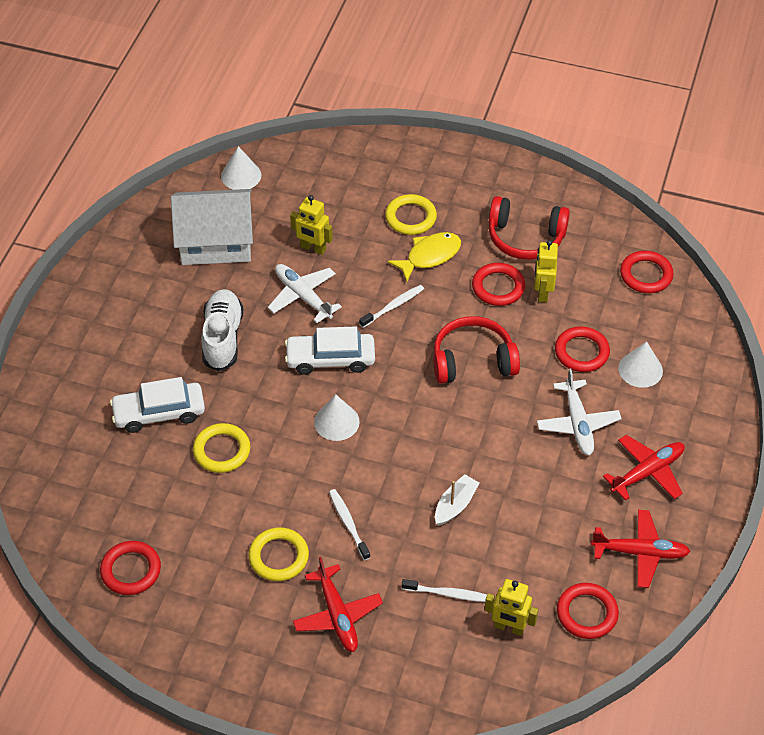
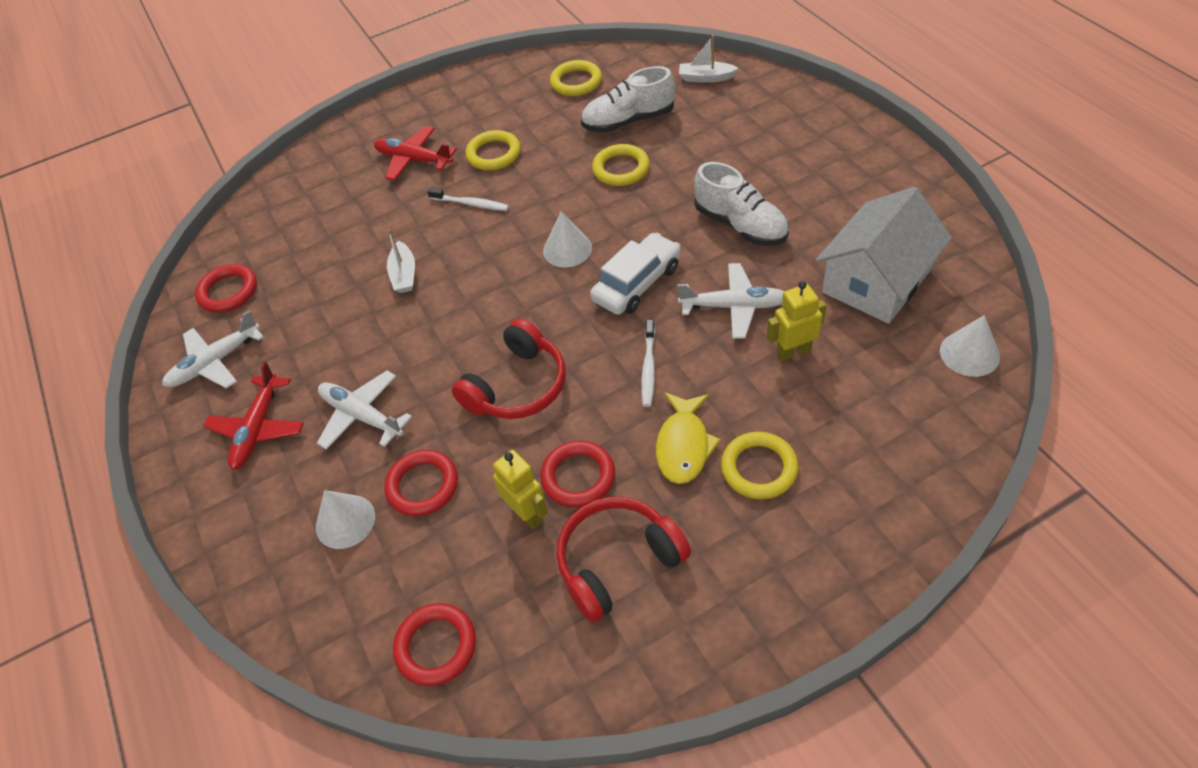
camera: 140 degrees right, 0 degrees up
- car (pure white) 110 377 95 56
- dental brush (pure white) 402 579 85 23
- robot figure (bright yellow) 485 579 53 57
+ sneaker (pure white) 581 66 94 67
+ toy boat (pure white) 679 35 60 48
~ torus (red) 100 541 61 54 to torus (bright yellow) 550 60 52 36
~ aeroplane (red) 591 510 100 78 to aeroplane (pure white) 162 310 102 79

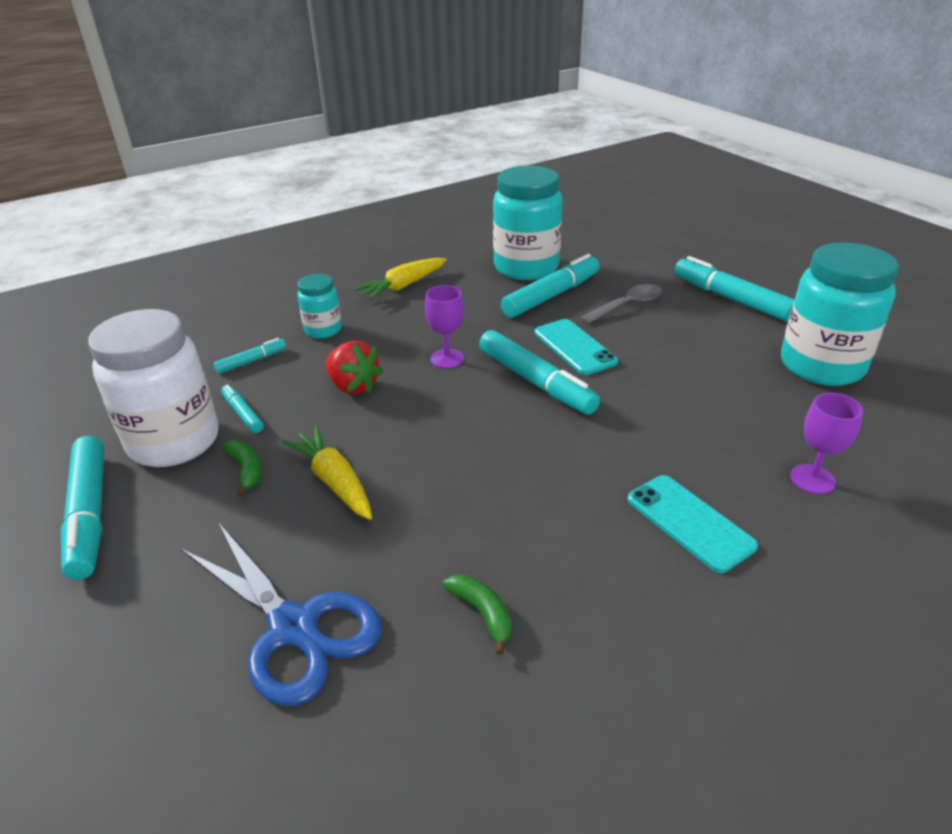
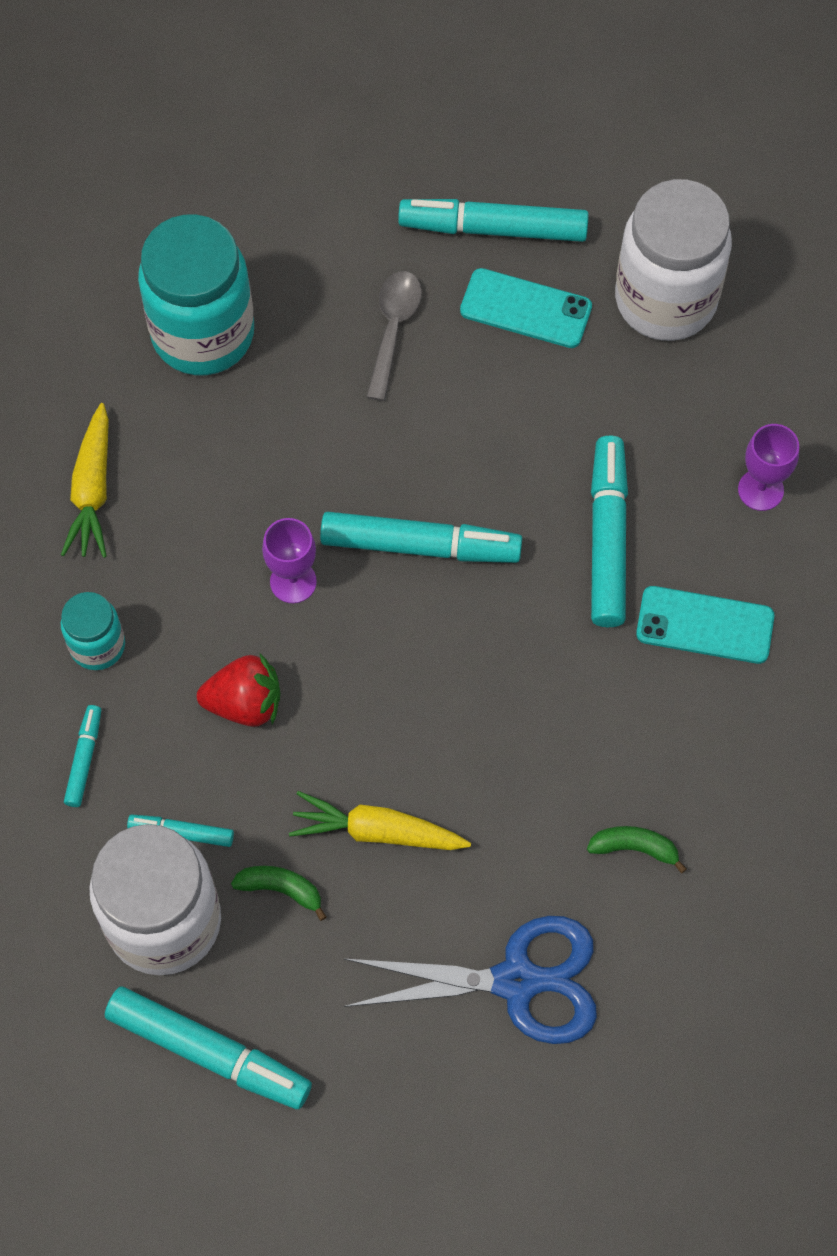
camera: 45 degrees left, 30 degrees up
~ marker pen (aqua) 501 254 99 64 to 591 435 37 192
~ phone (aqua) 535 319 83 56 to 460 268 132 80
~ preserve jar (aqua) 781 243 118 143 to preserve jar (pure white) 615 179 117 162

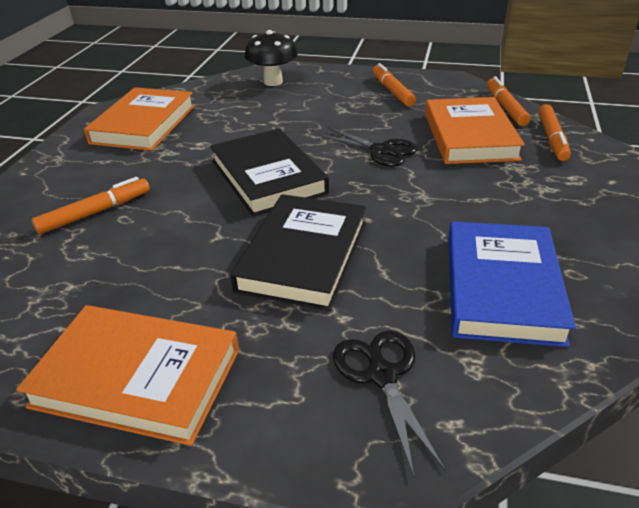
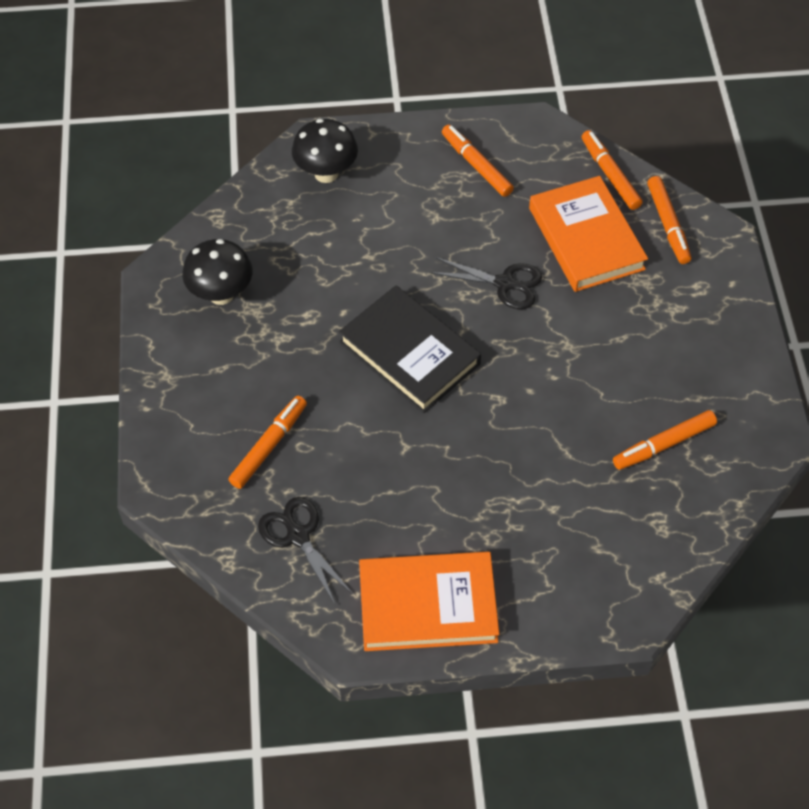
camera: 20 degrees left, 20 degrees up
- hardcover (jet-black) 230 194 136 117
~ shears (jet-black) 333 331 112 146 to 258 497 95 107
~ hardcover (orange) 84 87 111 64 to mushroom (jet-black) 182 239 71 66
~ hardcover (blue) 448 221 128 126 to marker pen (orange) 613 410 104 60

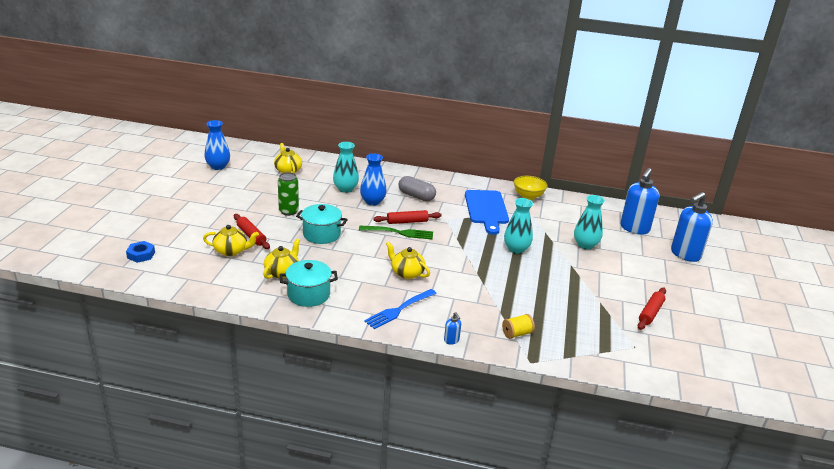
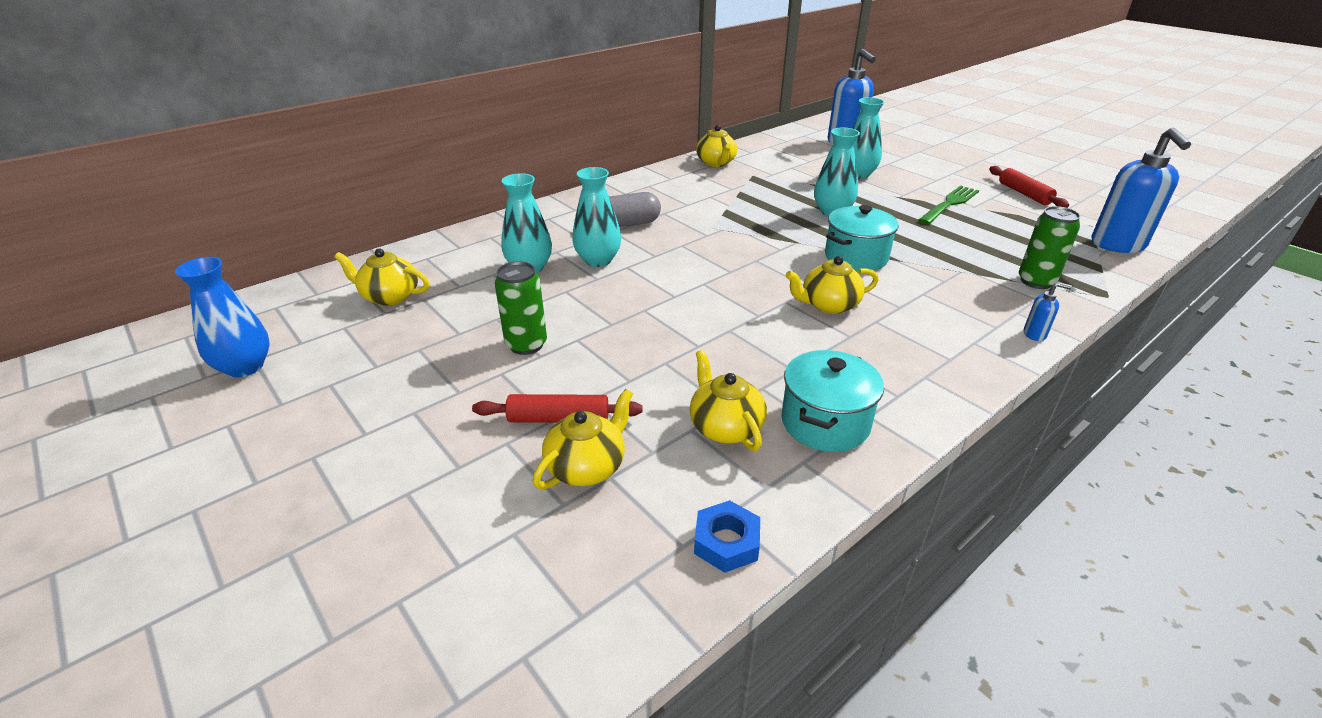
camera: 50 degrees left, 5 degrees up
- dinner fork (blue) 364 289 73 40
- pastry roller (red) 373 210 69 14
- bread board (blue) 465 190 44 45
~ hexagon nut (blue) 126 241 29 22 to 694 500 66 73
~ stockpot (aqua) 296 204 52 40 to 825 205 74 66
~ dinner fork (emerald) 359 226 74 13 to 919 185 60 39
~ soap dispenser (blue) 671 192 42 70 to 1091 128 100 125
~ bobbin (bright yellow) 502 314 33 25 to can (emerald) 1019 206 62 83
~ bowl (bright yellow) 514 176 33 24 to china teapot (bright yellow) 696 125 41 42
~ tall vase (blue) 360 154 27 52 to tall vase (aqua) 572 167 49 100

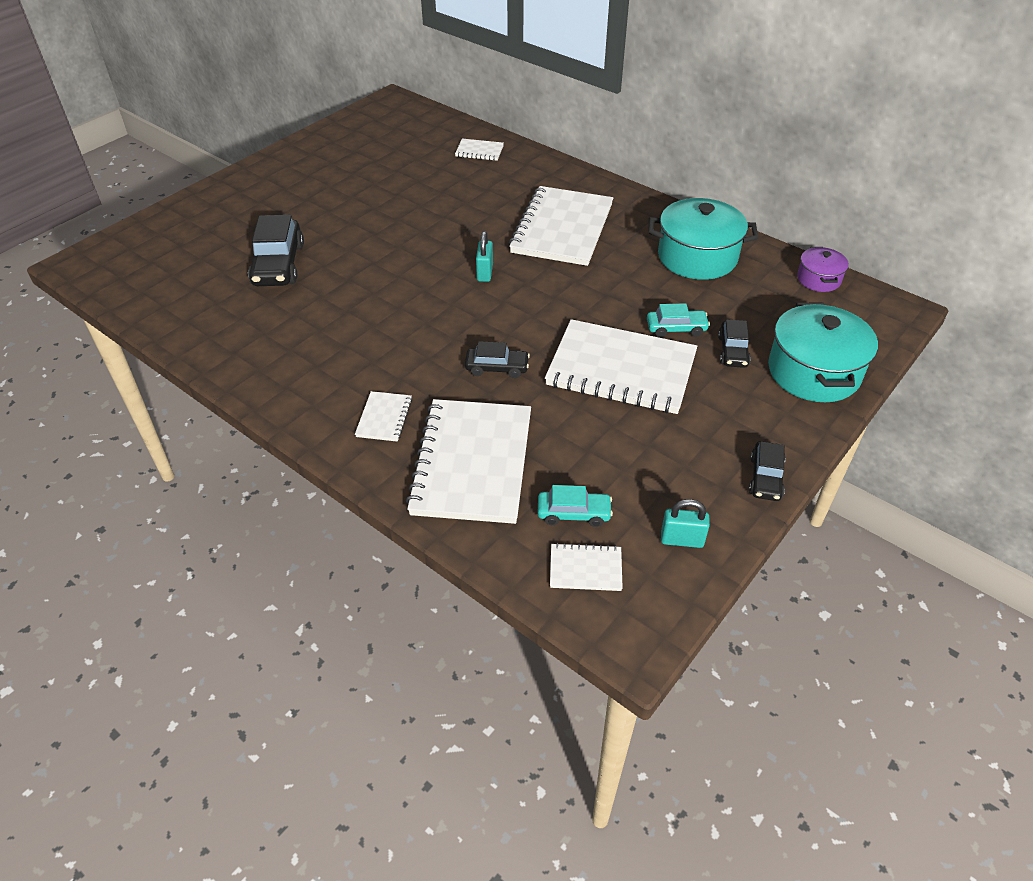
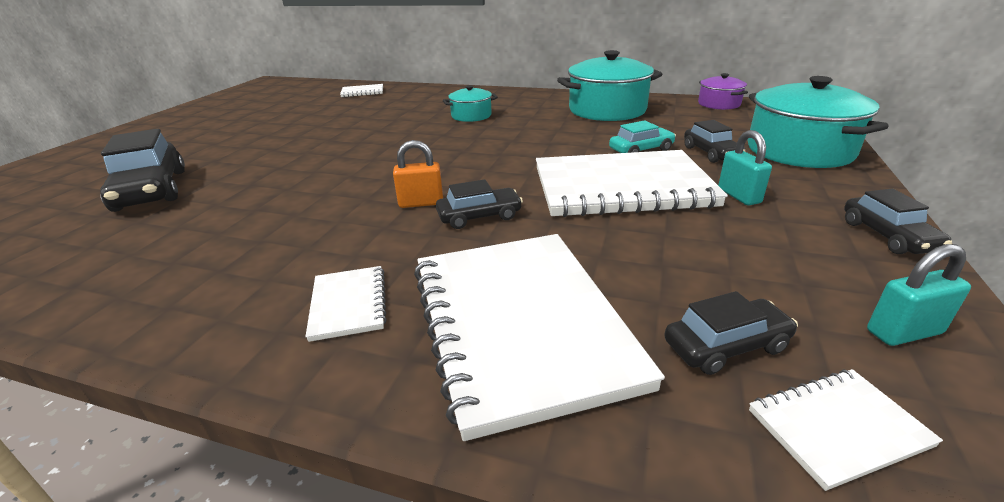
camera: 20 degrees left, 15 degrees down
+ padlock (orange) 393 140 50 68
~ padlock (aqua) 476 231 17 51 to 718 130 54 75
~ notebook (pure white) 509 186 104 80 to stockpot (aqua) 443 85 55 37
~ car (aqua) 537 485 76 42 to car (jet-black) 664 291 134 84

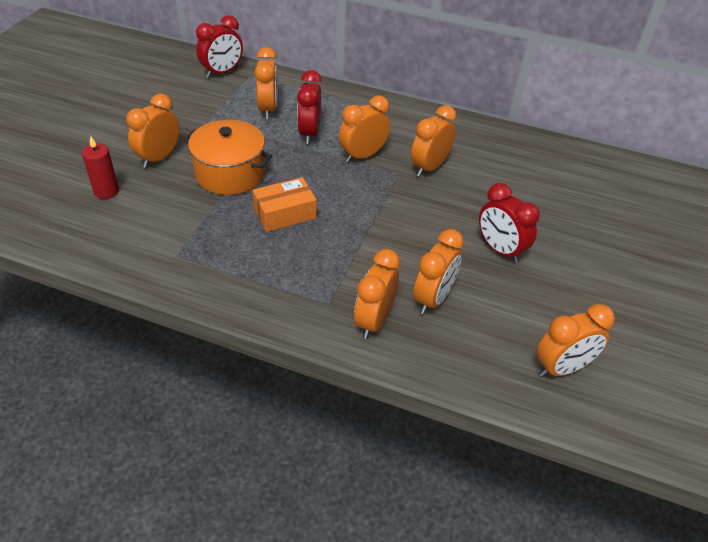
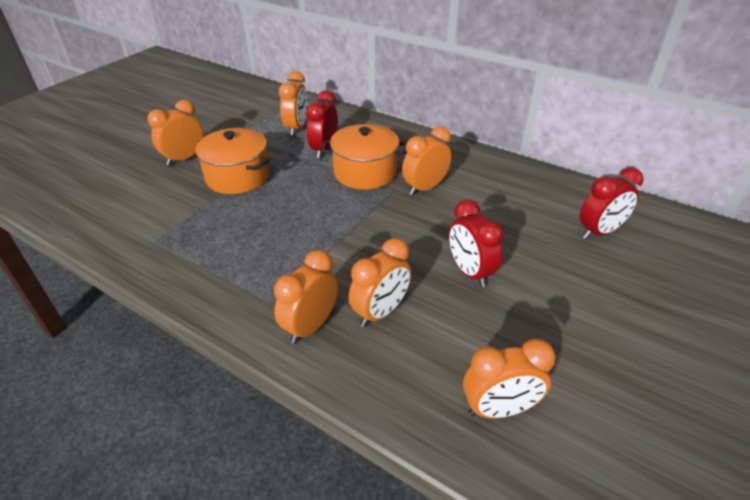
camera: 15 degrees right, 5 degrees down
- pillar candle (red) 82 136 37 63
- parcel (orange) 252 177 65 55
~ bedside clock (red) 196 15 47 63 to 580 167 64 72
~ bedside clock (orange) 339 96 51 67 to stockpot (orange) 322 124 85 66

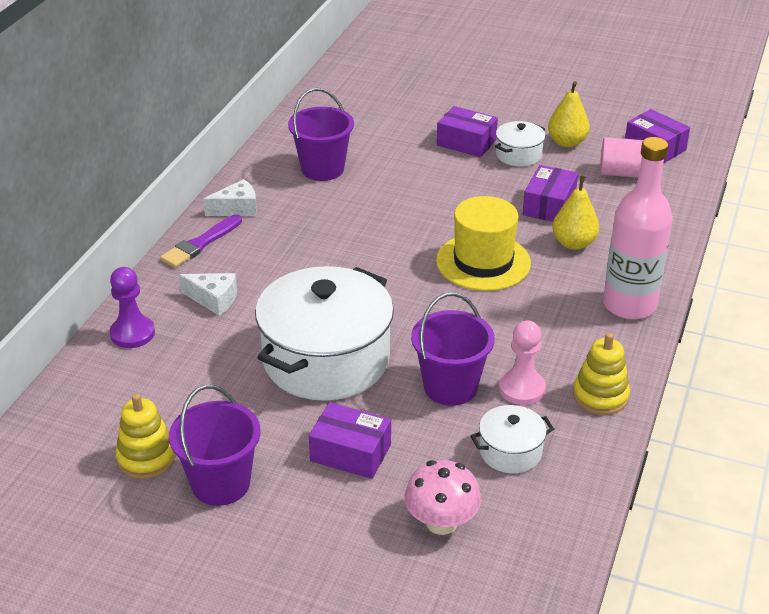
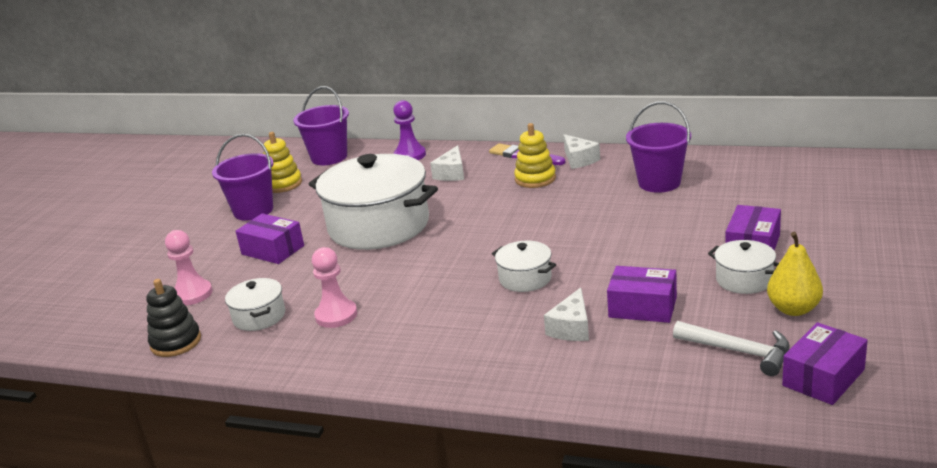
camera: 90 degrees right, 10 degrees down
- drink bottle (rosy) 603 137 69 183
+ stacking rings (jet-black) 146 279 55 78
~ pail (purple) 411 292 84 114 to 293 86 56 79
~ stacking rings (bright yellow) 573 333 57 82 to 514 123 42 65
~ mushroom (rosy) 404 460 77 75 to chess pawn (rosy) 165 230 48 75
~ tall hat (bright yellow) 436 196 95 95 to stockpot (pure white) 492 241 64 51
~ toy pear (bright yellow) 552 176 47 74 to piece of cheese (pure white) 544 287 45 54
~ solid cylinder (rosy) 600 137 43 41 to carpenter's hammer (pure white) 673 321 116 55
~ parcel (purple) 309 402 82 77 = 236 213 68 51 75 degrees counterclockwise

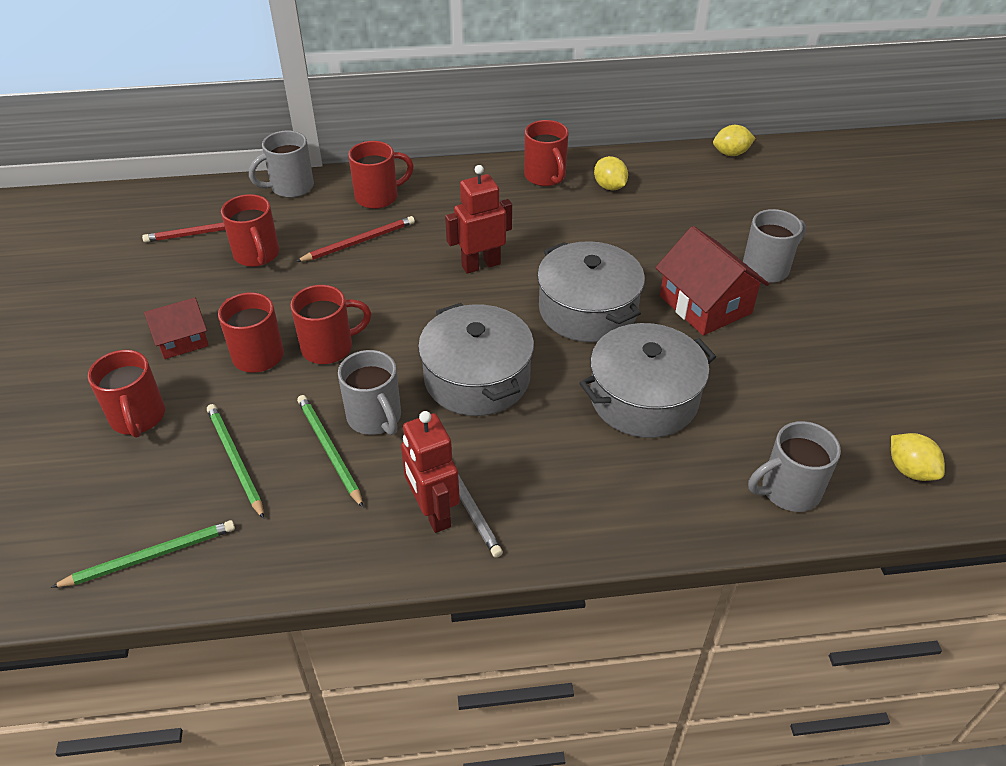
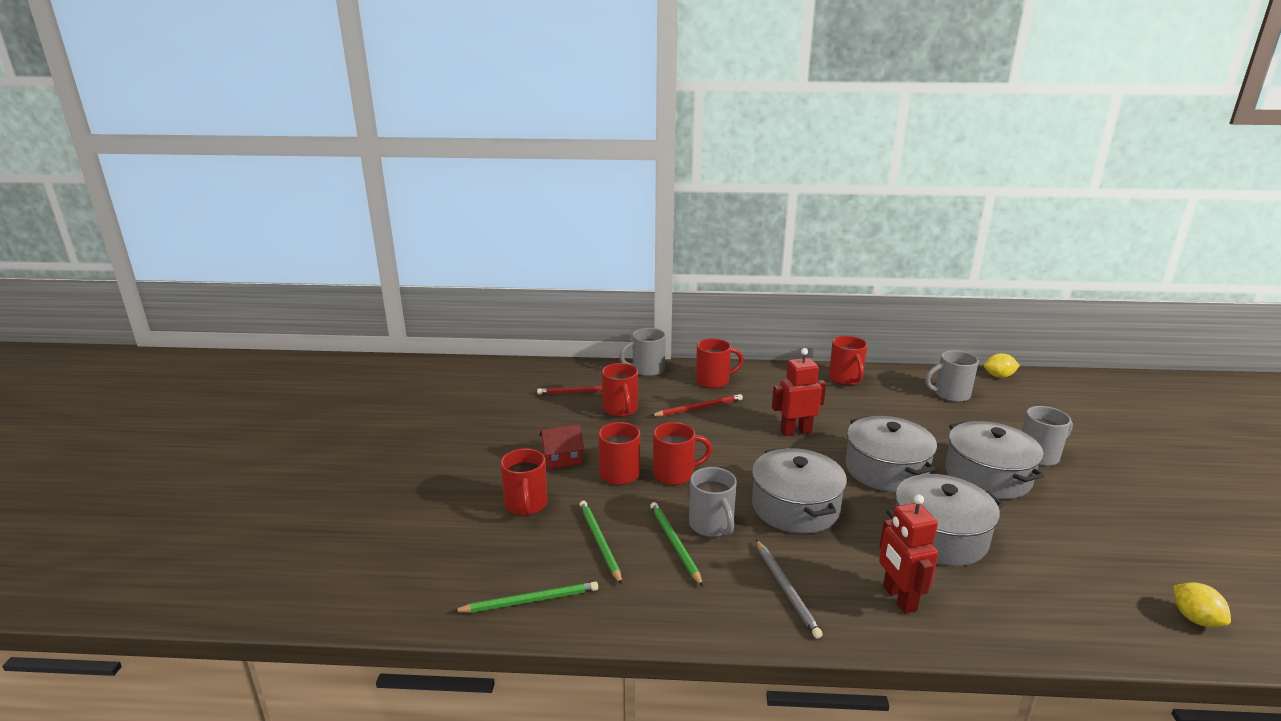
camera: 10 degrees right, 20 degrees down
- citrus fruit (bright yellow) 594 156 34 35
~ robot figure (red) 401 411 59 122 to 879 494 59 119
~ coffee mug (grey) 748 421 93 91 to 925 350 54 52
~ cottage (red) 655 226 114 110 to stockpot (grey) 945 421 99 78

